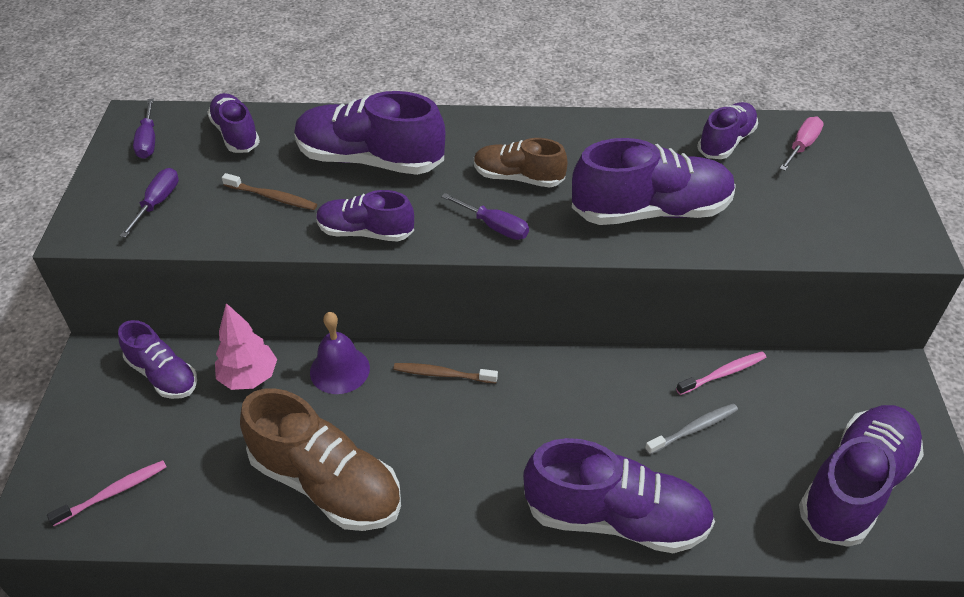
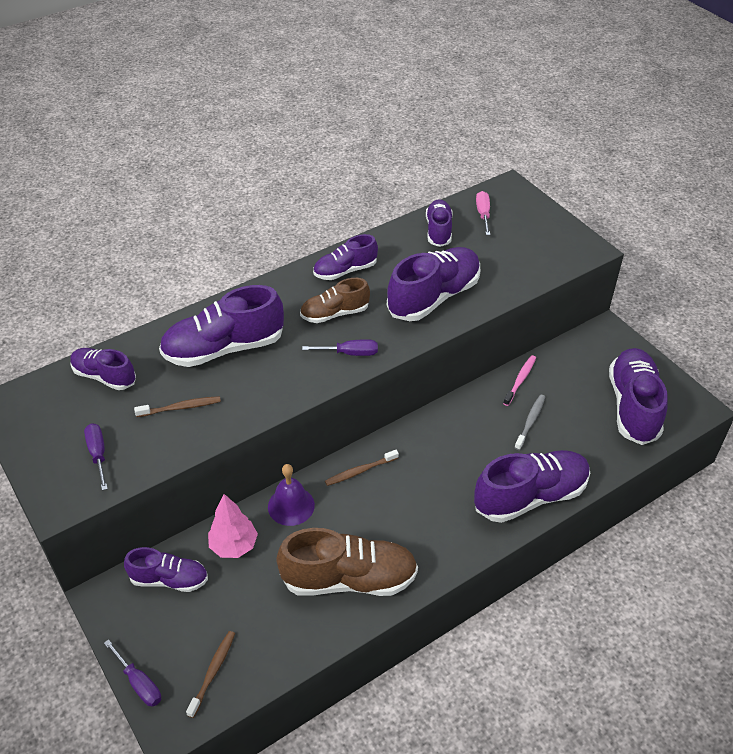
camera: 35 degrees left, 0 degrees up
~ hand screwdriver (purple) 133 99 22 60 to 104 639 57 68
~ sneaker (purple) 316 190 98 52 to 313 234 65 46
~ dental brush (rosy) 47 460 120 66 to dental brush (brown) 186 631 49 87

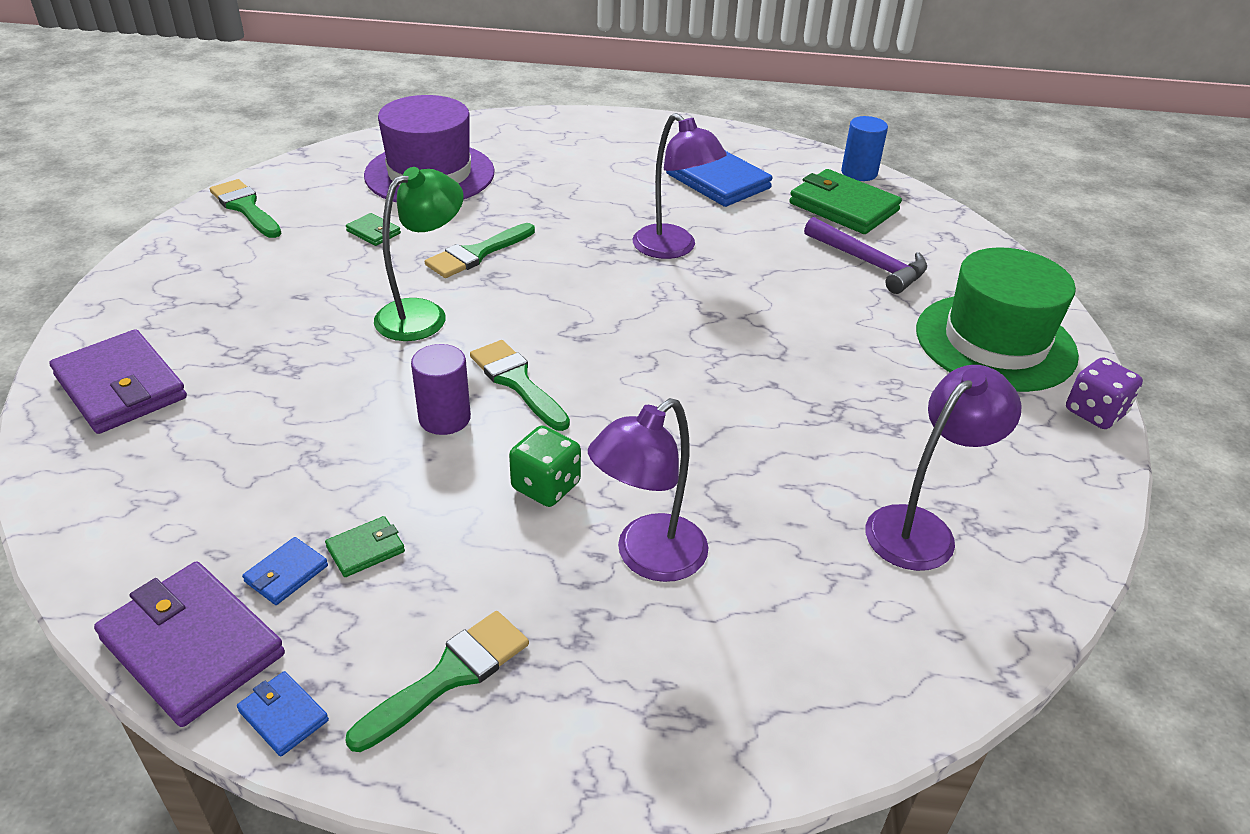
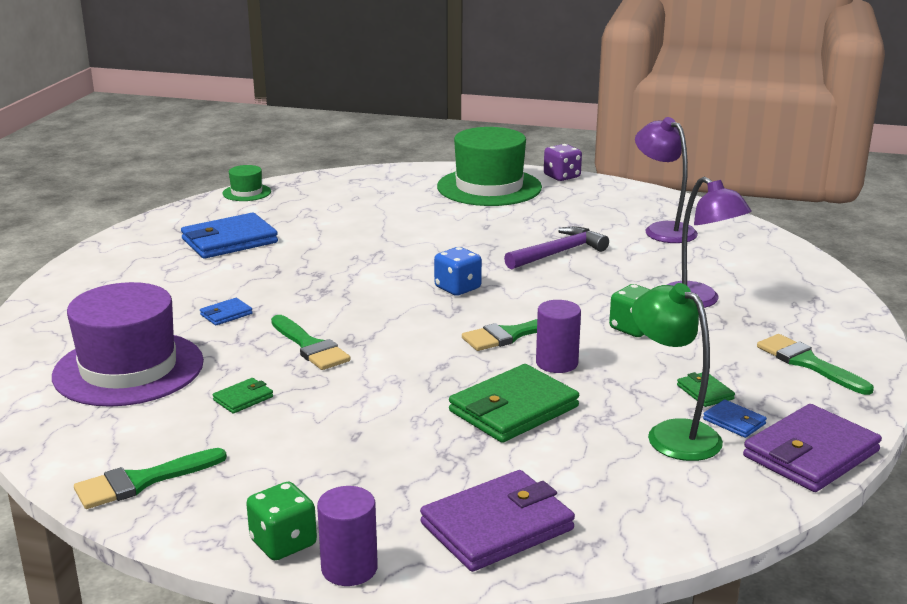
camera: 80 degrees left, 15 degrees down
- desk lamp (purple) 632 113 95 146
+ dice (emerald) 246 482 71 79
+ solid cylinder (purple) 317 486 61 100
+ dice (blue) 434 247 48 49
~ wallet (blue) 237 671 92 86 to 200 298 53 27
~ desk lamp (emerald) 374 167 90 174 to 632 283 91 178
~ wallet (emerald) 789 169 113 65 to 449 364 130 79
~ carpenter's hammer (purple) 804 217 123 77 to 504 227 105 43
~ solid cylinder (blue) 841 116 47 65 to tall hat (emerald) 223 165 48 36

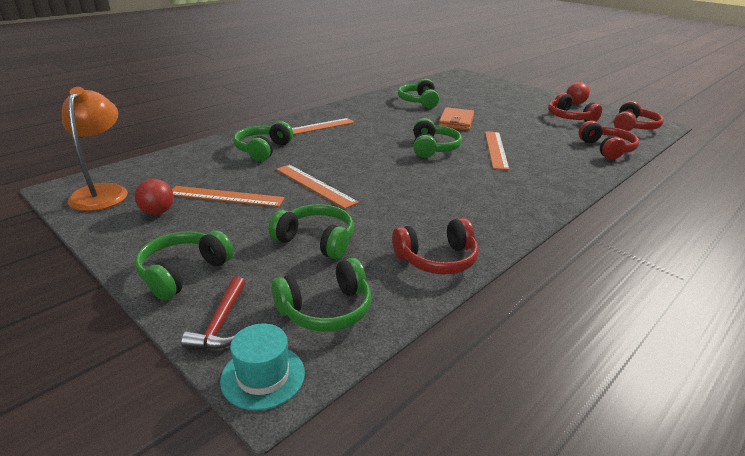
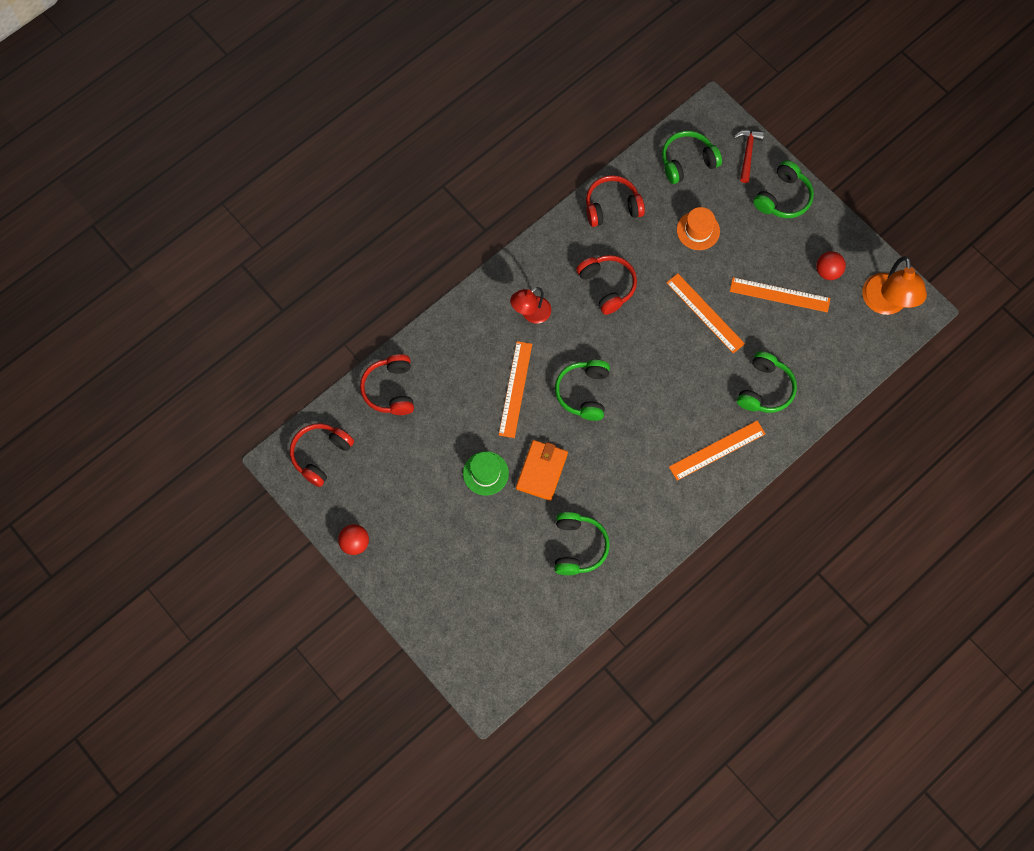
camera: 175 degrees left, 40 degrees up
- tall hat (aqua) 220 323 85 87
+ tall hat (emerald) 463 451 46 44
+ desk lamp (red) 510 287 41 37
~ headset (red) 548 93 54 29 to 576 255 61 60
~ headset (emerald) 269 204 85 55 to tall hat (orange) 677 207 43 43

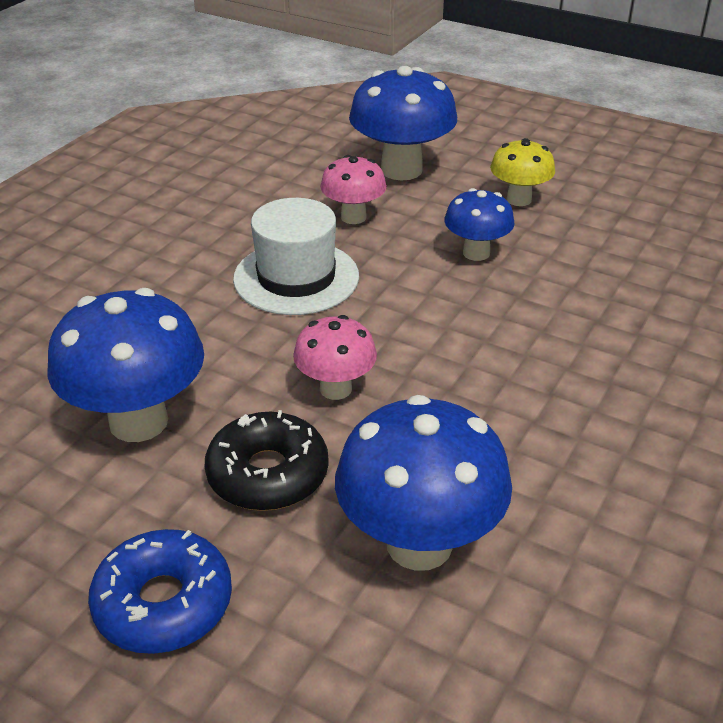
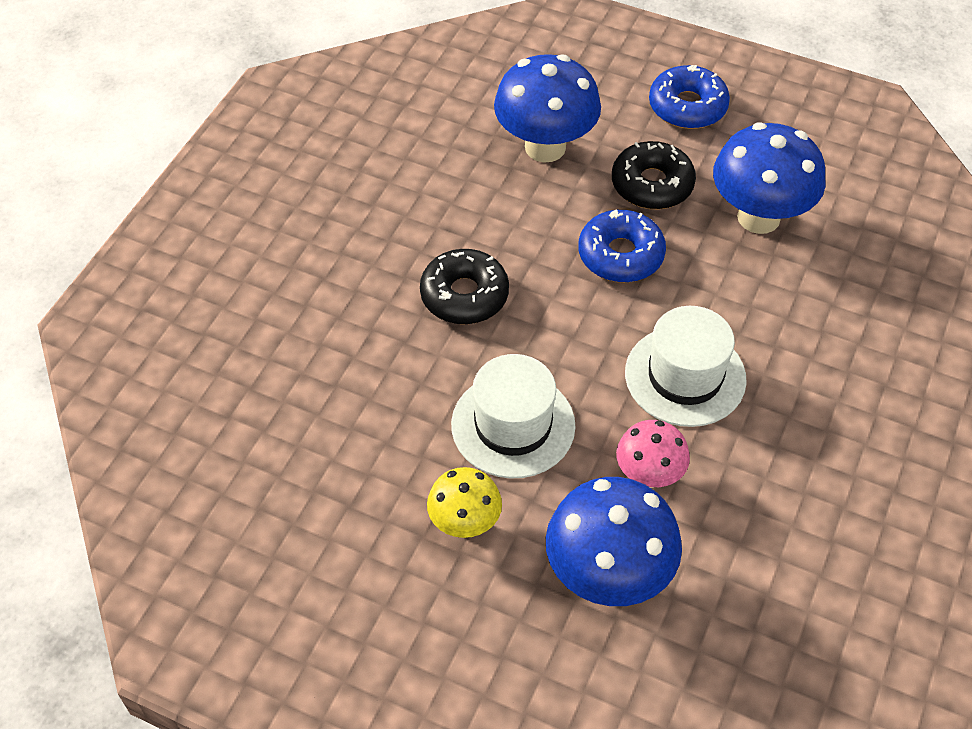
camera: 175 degrees right, 15 degrees up
+ donut (jet-black) 420 249 89 75
~ mushroom (rosy) 293 315 84 85 to donut (blue) 579 209 87 73
~ mushroom (blue) 444 188 71 73 to tall hat (pure white) 451 354 125 124

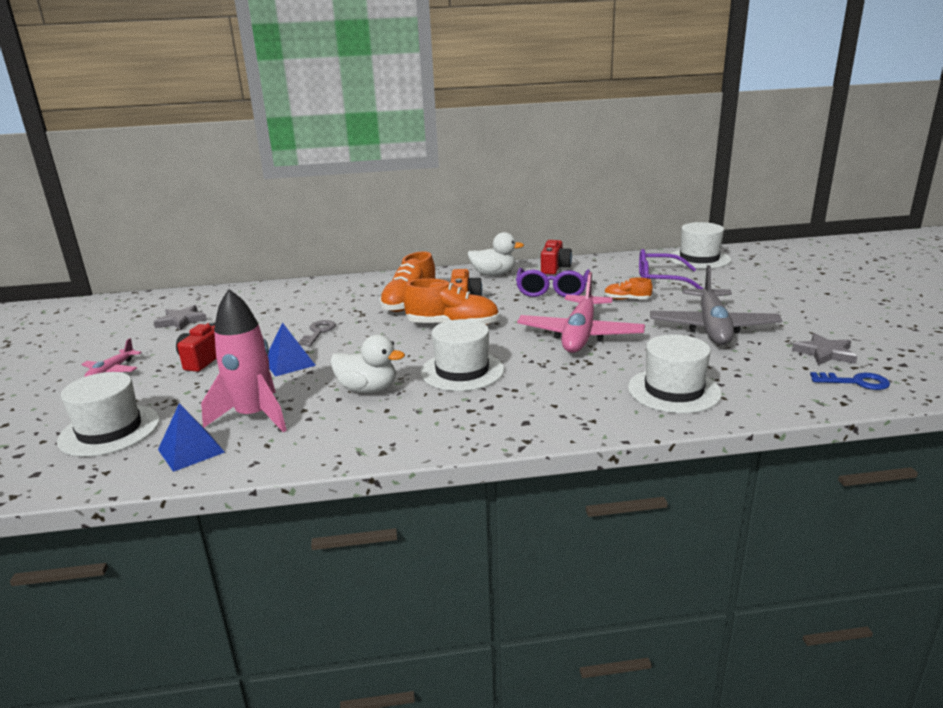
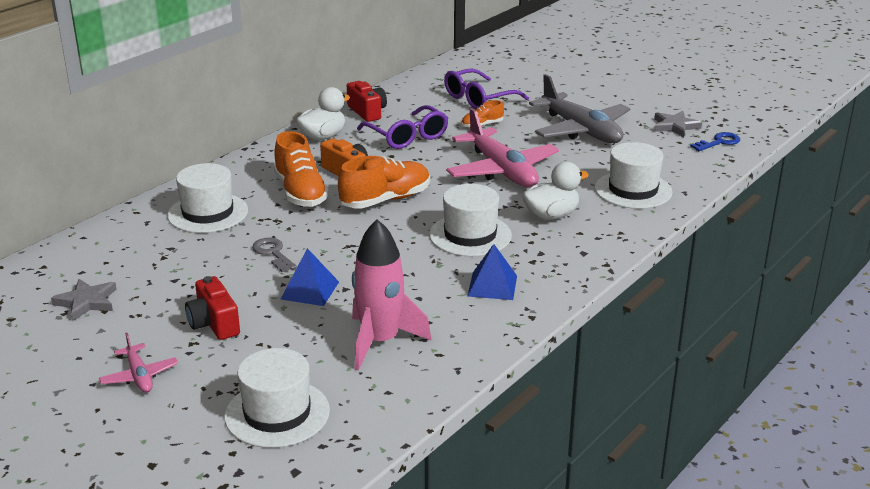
camera: 45 degrees left, 5 degrees up
~ solid pyramid (blue) 158 403 67 69 to 468 244 49 56
~ rubber duck (pure white) 330 335 75 58 to 522 162 67 58
~ tall hat (pure white) 668 222 63 47 to 167 163 81 70

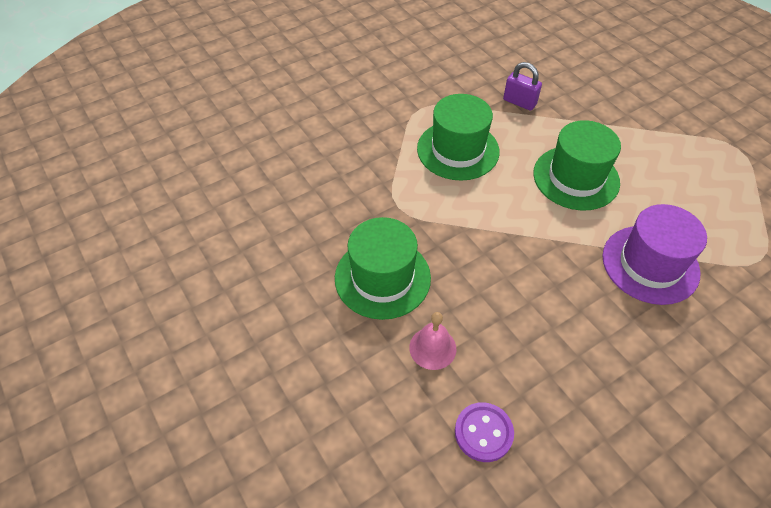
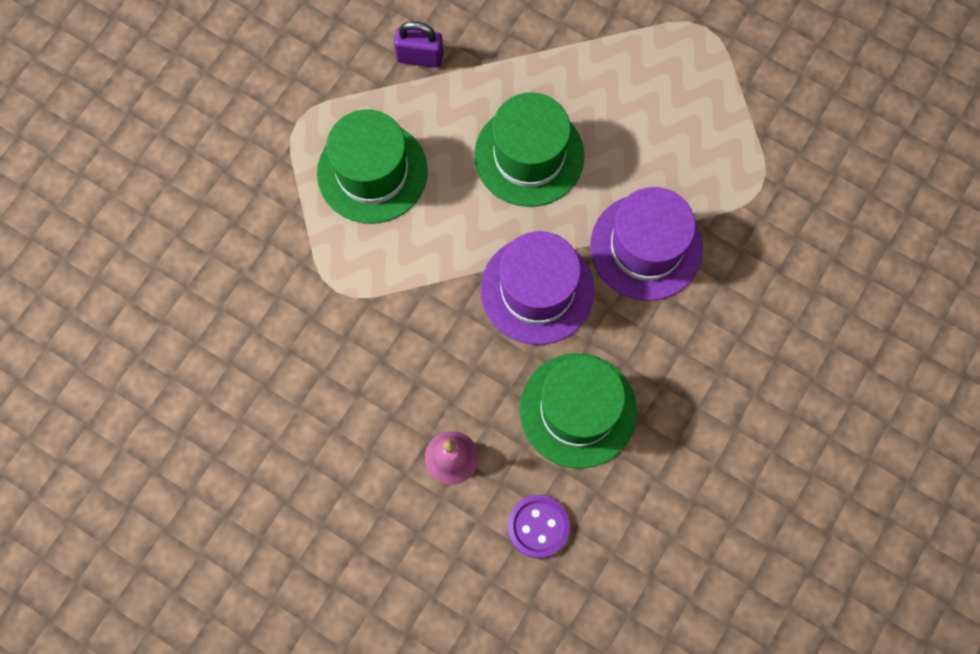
camera: 25 degrees left, 20 degrees up
+ tall hat (purple) 481 231 113 114
~ tall hat (emerald) 335 217 96 103 to 520 353 117 116

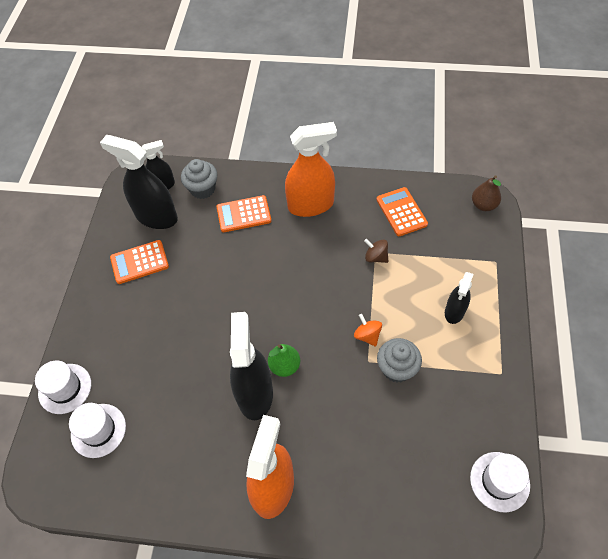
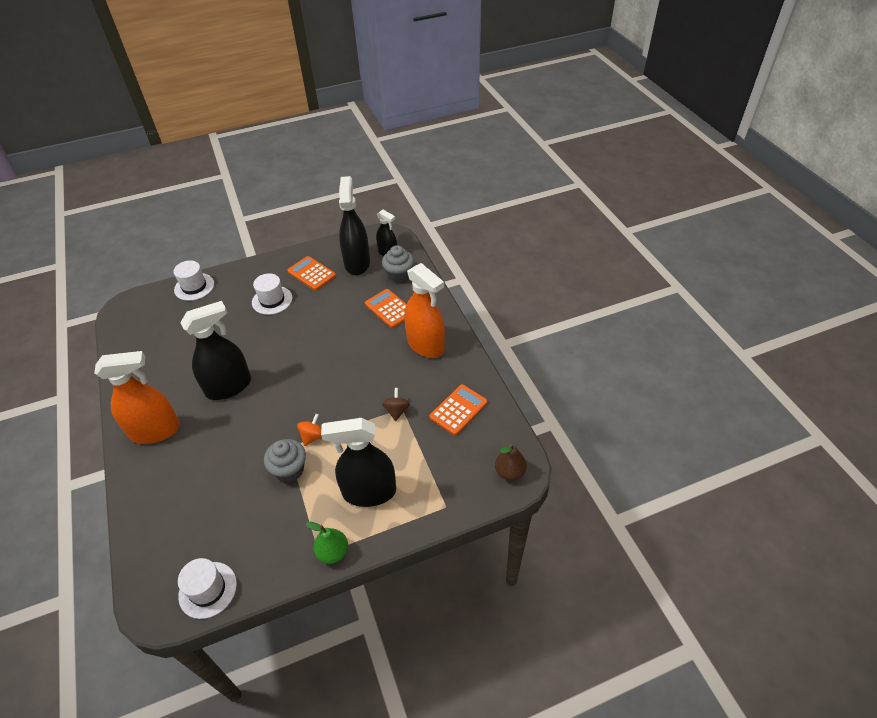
camera: 60 degrees right, 10 degrees down
~ tall hat (pure white) 69 403 57 55 to 252 273 40 42
~ toy pear (emerald) 268 344 32 33 to 306 522 42 42
~ spray cleaner (jet-black) 445 272 28 52 = 321 418 75 89 x1.76

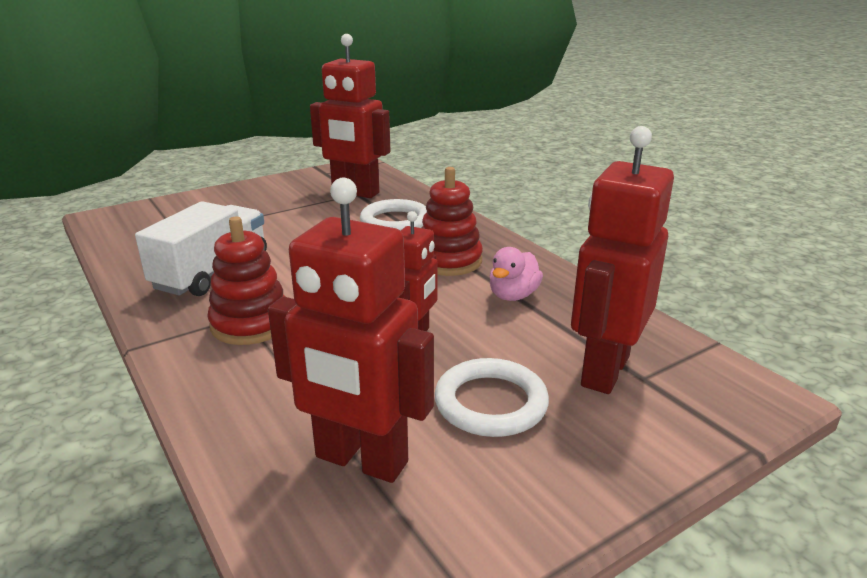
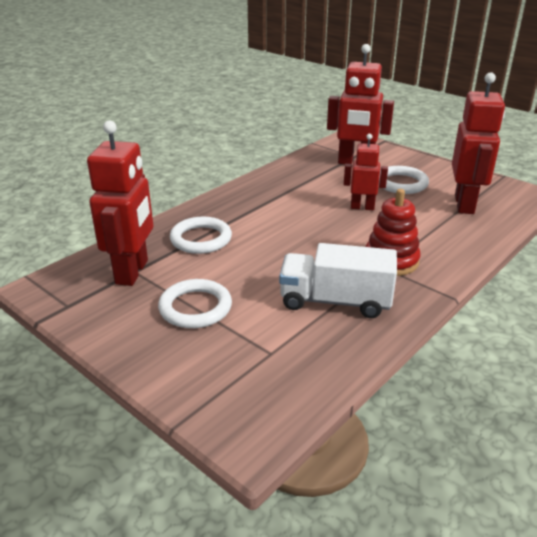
camera: 105 degrees left, 5 degrees up
- stacking rings (red) 422 167 61 109
- rubber duck (rosy) 490 247 53 54
+ torus (pure white) 158 279 74 49

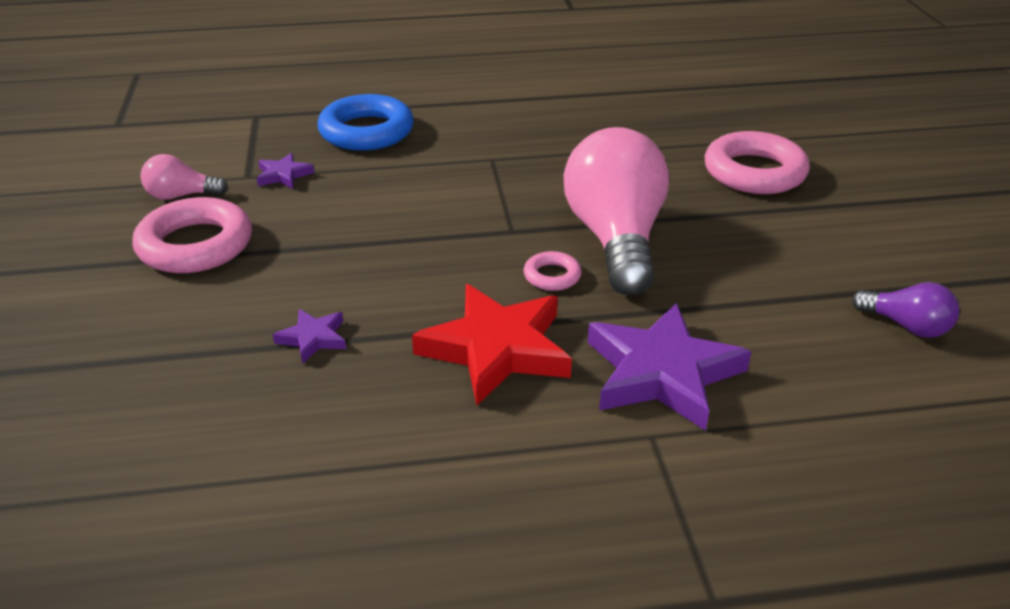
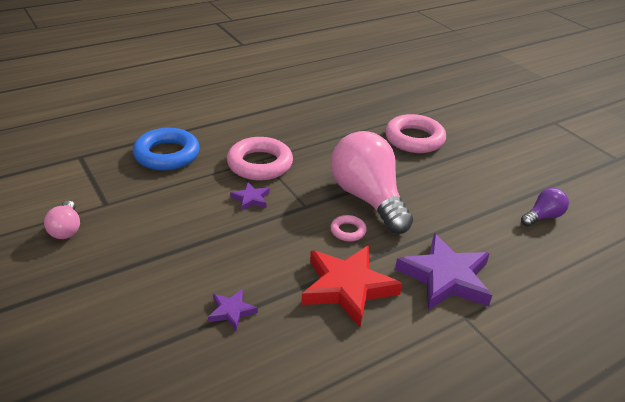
camera: 25 degrees left, 0 degrees up
~ torus (rosy) 132 197 120 76 to 227 137 66 43
~ five-pointed star (purple) 257 153 57 36 to 230 183 40 27
~ bulb (rosy) 141 154 87 46 = 44 201 36 38 75 degrees counterclockwise
~ bulb (purple) 852 282 107 56 = 521 188 48 38 45 degrees counterclockwise

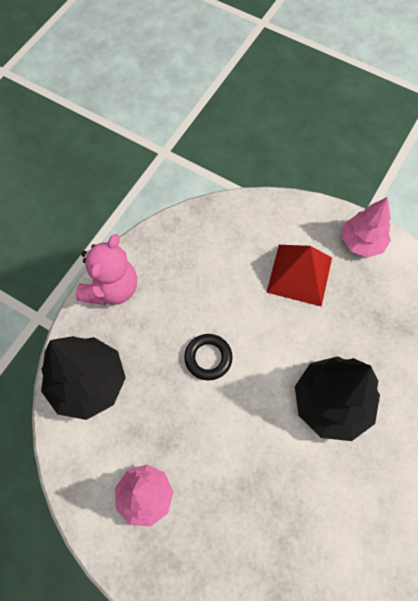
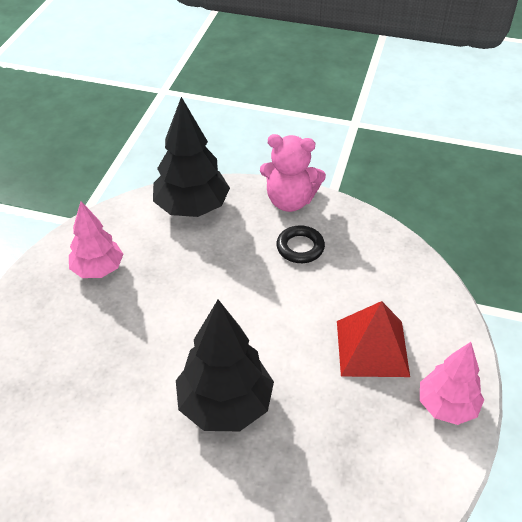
camera: 75 degrees right, 20 degrees down
~ torus (jet-black) 184 334 49 46 to 276 225 49 38

